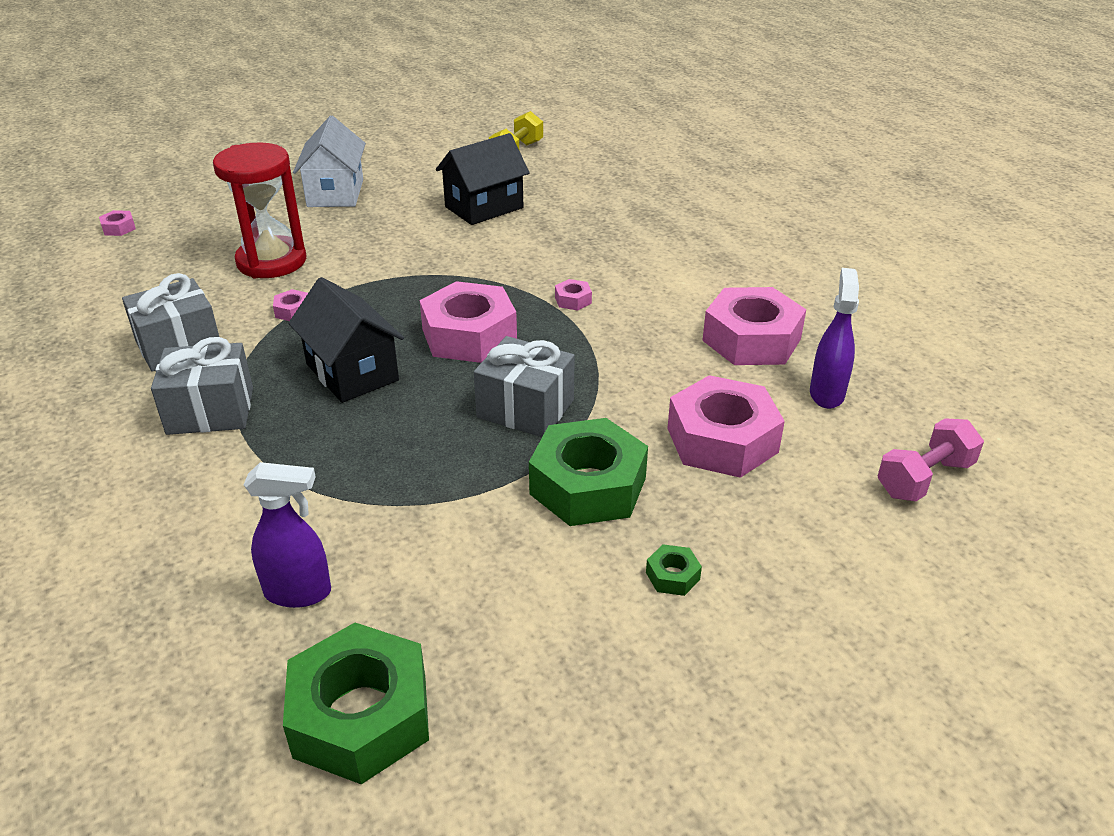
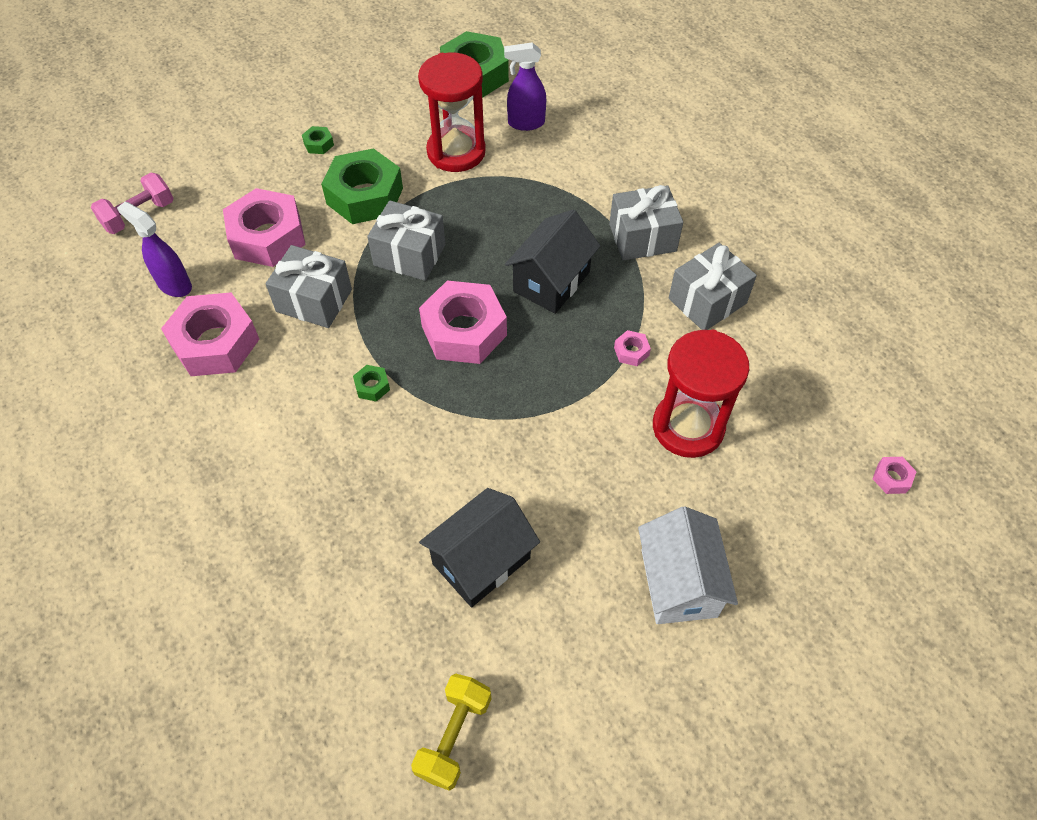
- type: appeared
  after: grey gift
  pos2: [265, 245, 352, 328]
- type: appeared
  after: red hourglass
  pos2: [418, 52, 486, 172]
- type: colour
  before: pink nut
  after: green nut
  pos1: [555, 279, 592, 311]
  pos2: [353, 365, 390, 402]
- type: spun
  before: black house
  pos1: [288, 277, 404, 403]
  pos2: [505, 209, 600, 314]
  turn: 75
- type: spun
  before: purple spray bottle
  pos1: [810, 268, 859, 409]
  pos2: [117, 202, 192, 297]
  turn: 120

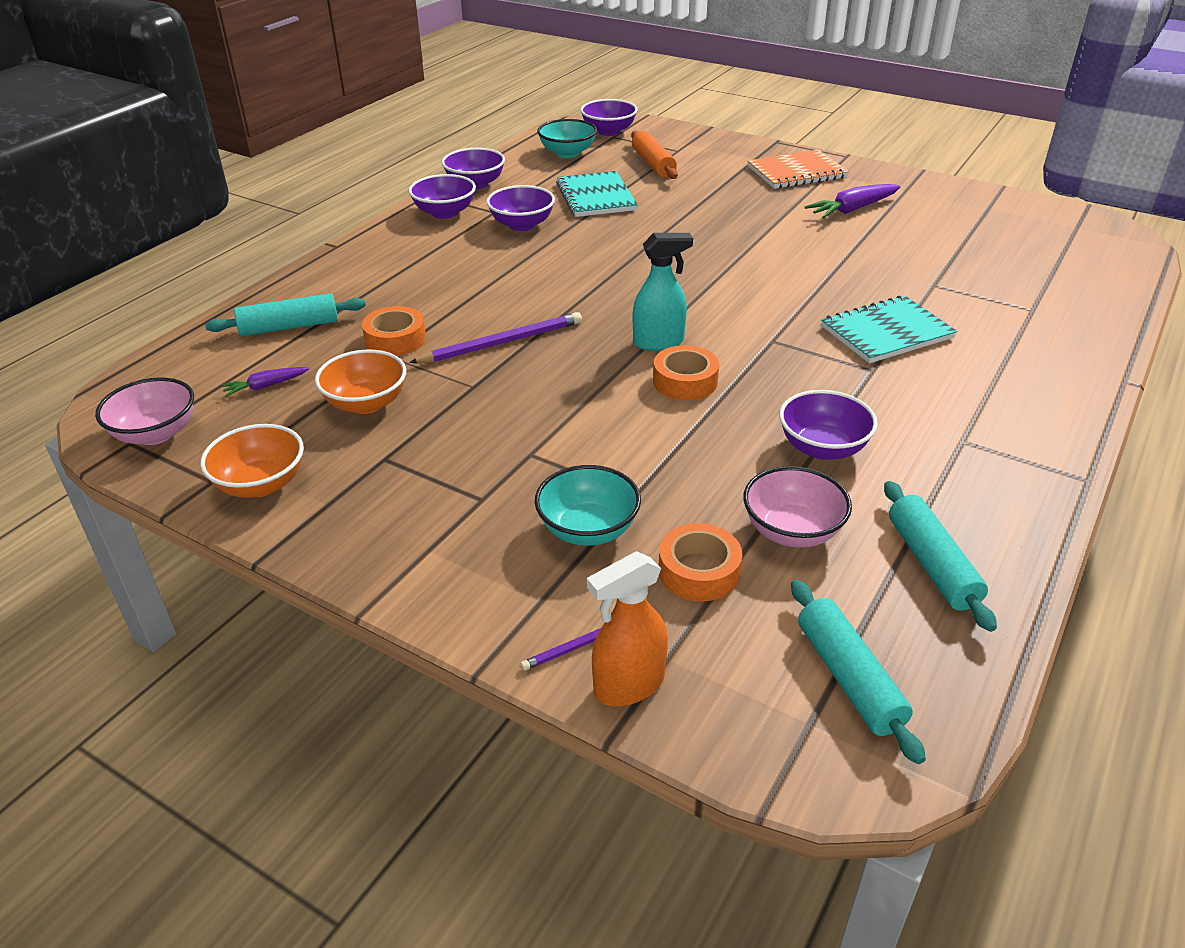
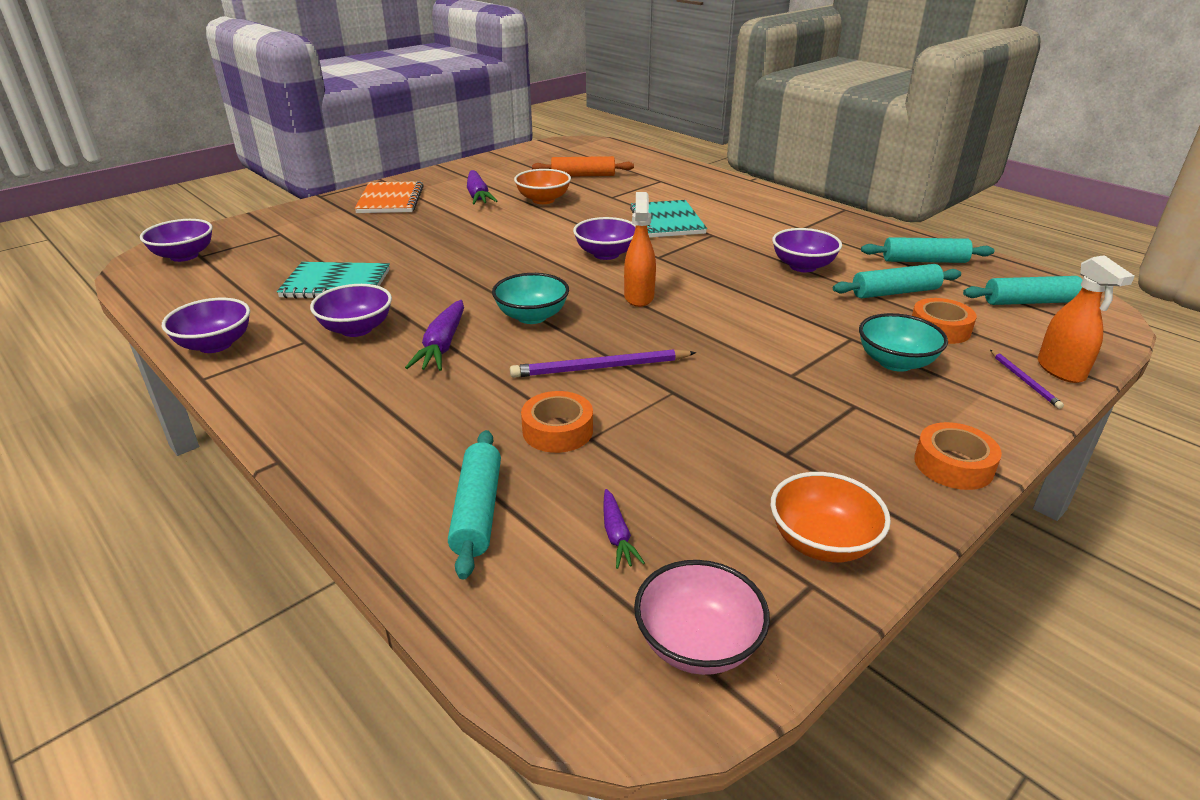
- type: appeared
  after: purple carrot
  pos2: [405, 300, 464, 371]
- type: relocated
  before: orange bowl
  pos1: [315, 349, 406, 414]
  pos2: [514, 169, 571, 204]
- type: relocated
  before: purple bowl
  pos1: [409, 174, 476, 219]
  pos2: [573, 217, 636, 260]
- type: relocated
  before: turquoise bowl
  pos1: [537, 119, 597, 158]
  pos2: [492, 273, 569, 324]
- type: relocated
  before: orange rolling pin
  pos1: [631, 130, 678, 179]
  pos2: [532, 156, 634, 176]
- type: relocated
  before: orange tape
  pos1: [653, 345, 719, 400]
  pos2: [914, 422, 1002, 490]
- type: exchanged
  before: pink bowl
  after: turquoise rolling pin
  pos1: [743, 466, 852, 548]
  pos2: [833, 264, 961, 298]
- type: colour
  before: turquoise spray bottle
  after: orange spray bottle
  pos1: [633, 233, 693, 351]
  pos2: [624, 192, 656, 307]
- type: spun
  before: purple pencil
  pos1: [409, 312, 582, 363]
  pos2: [510, 349, 696, 378]
  turn: -90

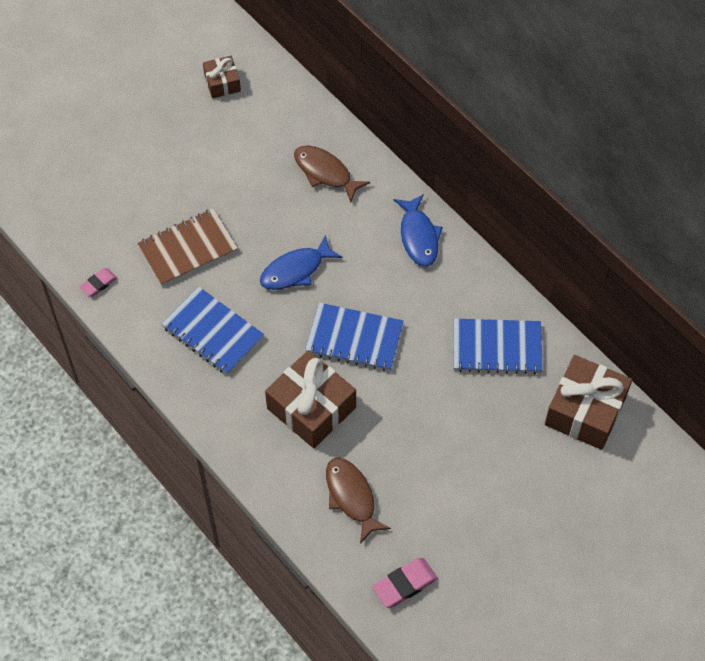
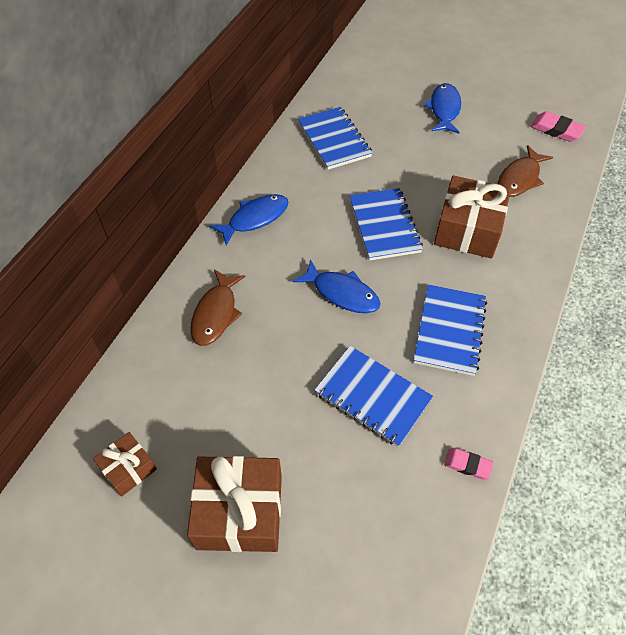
- type: appeared
  after: blue fish
  pos2: [424, 83, 461, 134]
- type: relocated
  before: brown gift
  pos1: [545, 355, 632, 450]
  pos2: [187, 456, 282, 552]
- type: colour
  before: brown notebook
  after: blue notebook
  pos1: [137, 208, 238, 286]
  pos2: [314, 346, 433, 447]

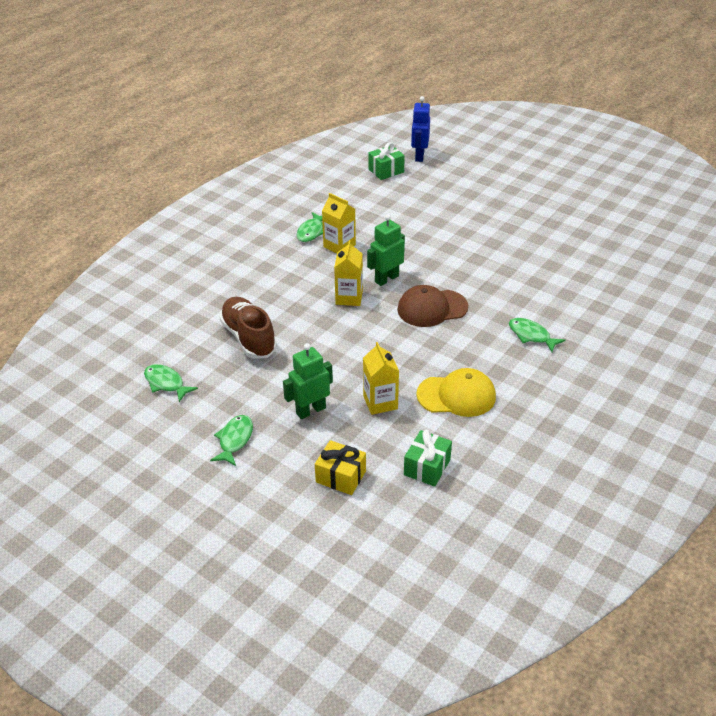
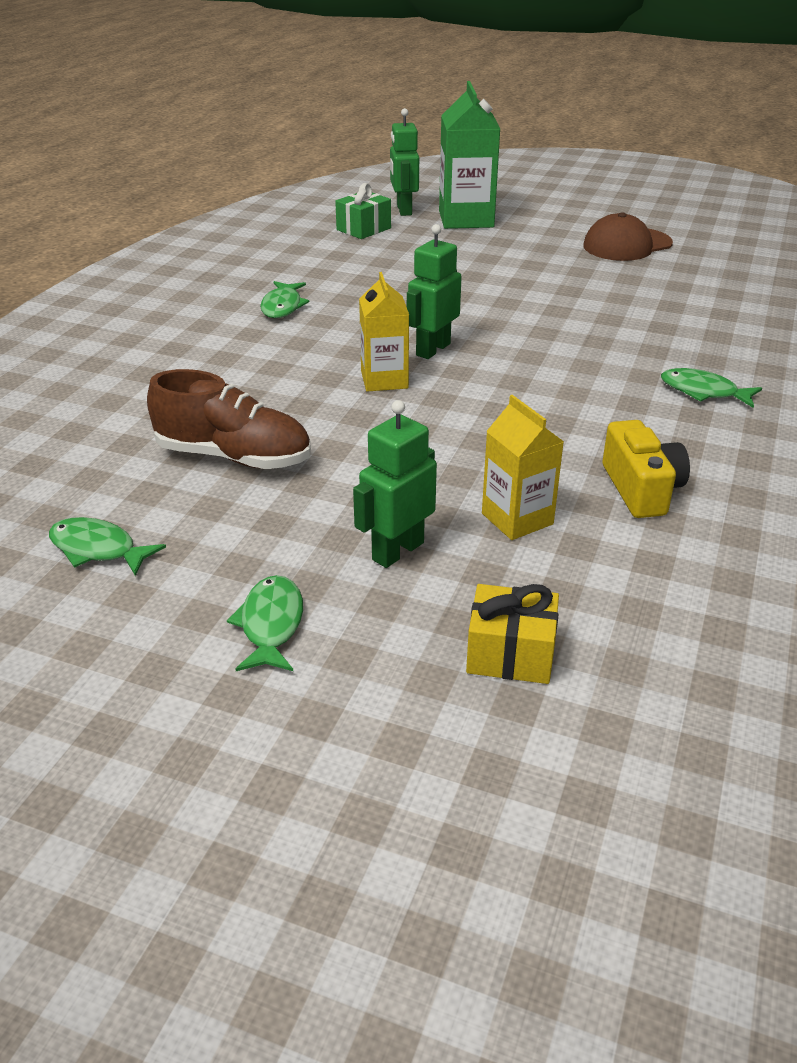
- type: missing
  before: yellow carton
  pos1: [322, 193, 356, 253]
- type: missing
  before: green gift
  pos1: [404, 430, 452, 487]
- type: appeared
  after: green carton
  pos2: [439, 81, 500, 229]
- type: relocated
  before: brown cap
  pos1: [397, 285, 468, 327]
  pos2: [583, 212, 673, 261]
- type: exchanged
  before: yellow cap
  after: yellow camera
  pos1: [416, 368, 496, 417]
  pos2: [603, 420, 690, 518]
- type: colour
  before: blue robot
  after: green robot
  pos1: [411, 96, 430, 162]
  pos2: [390, 108, 419, 216]
- type: spun
  before: brown shoe
  pos1: [219, 297, 277, 359]
  pos2: [147, 369, 311, 469]
  turn: 150

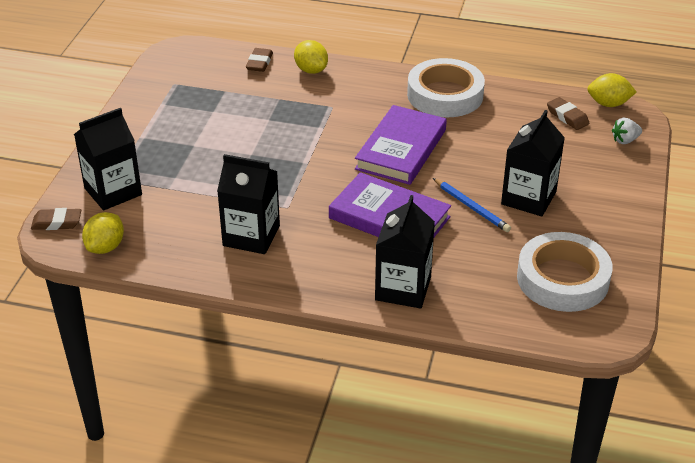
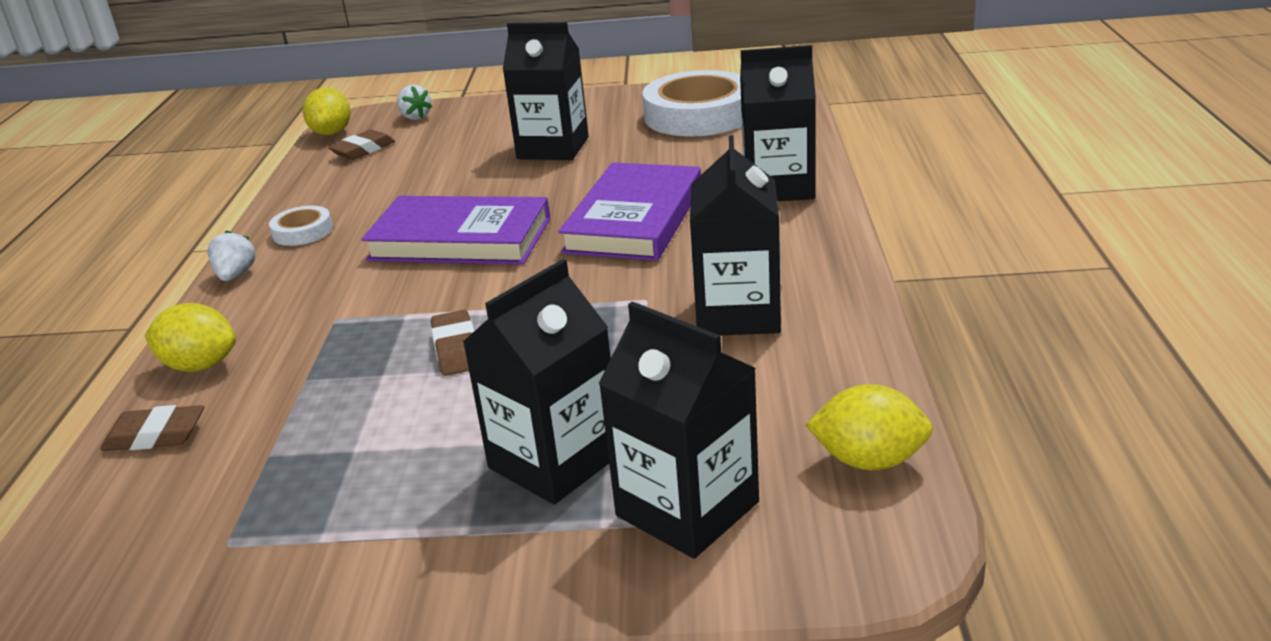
- type: missing
  before: blue pencil
  pos1: [433, 178, 511, 232]
- type: appeared
  after: white strawberry
  pos2: [207, 230, 256, 281]
- type: appeared
  after: black carton
  pos2: [463, 259, 611, 505]
- type: relocated
  before: brown eraser
  pos1: [31, 208, 81, 230]
  pos2: [431, 310, 474, 376]
- type: spun
  before: yellow lemon
  pos1: [294, 40, 328, 74]
  pos2: [145, 303, 236, 372]
  turn: 60
- type: size
  before: white tape
  pos1: [407, 58, 485, 117]
  pos2: [269, 206, 333, 246]
  scale: 0.46

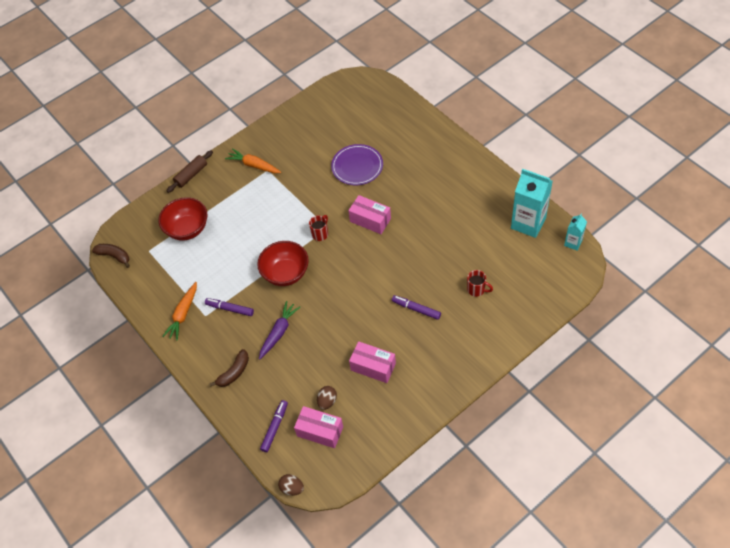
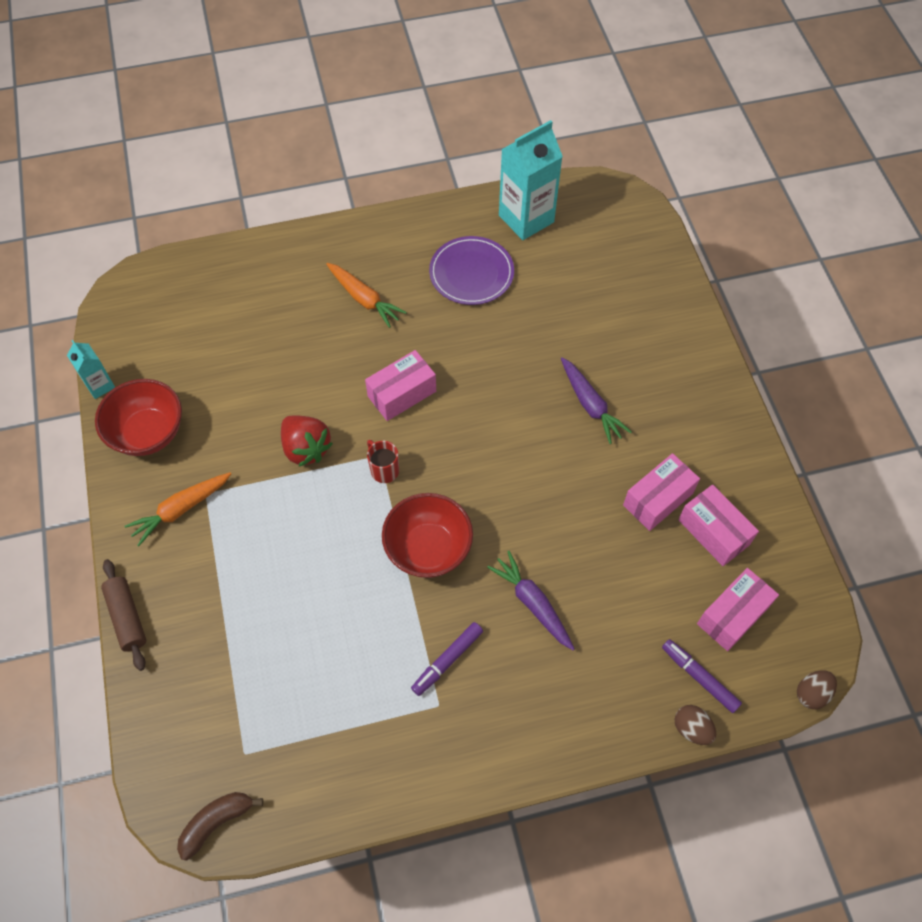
- type: missing
  before: brown banana
  pos1: [210, 349, 249, 387]
- type: missing
  before: red mug
  pos1: [467, 270, 493, 297]
- type: appeared
  after: red strawberry
  pos2: [281, 415, 333, 467]
- type: appeared
  after: pink box
  pos2: [678, 484, 759, 566]
- type: relocated
  before: red bowl
  pos1: [159, 197, 207, 241]
  pos2: [95, 379, 182, 456]
- type: relocated
  before: orange carrot
  pos1: [162, 282, 197, 341]
  pos2: [326, 263, 407, 328]
- type: relocated
  before: brown egg
  pos1: [317, 386, 337, 410]
  pos2: [675, 705, 716, 745]
- type: relocated
  before: purple plate
  pos1: [331, 144, 383, 185]
  pos2: [429, 236, 514, 305]
- type: relocated
  before: turquoise carton
  pos1: [564, 213, 587, 251]
  pos2: [67, 340, 115, 399]
- type: exchanged
  before: purple marker
  after: purple carrot
  pos1: [392, 295, 441, 320]
  pos2: [561, 357, 632, 444]

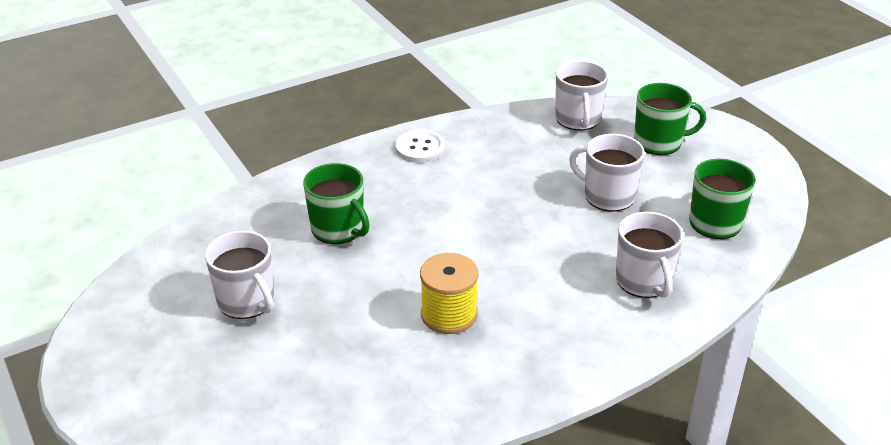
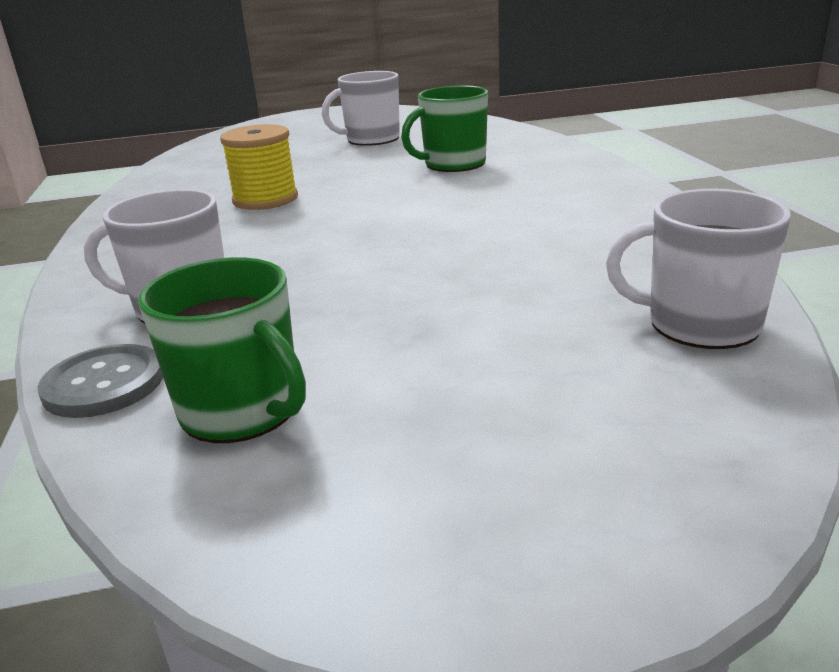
- type: missing
  before: white button
  pos1: [395, 130, 445, 163]
- type: missing
  before: white mug
  pos1: [569, 134, 645, 212]
- type: missing
  before: green mug
  pos1: [634, 83, 706, 155]
- type: appeared
  after: grey button
  pos2: [38, 344, 163, 418]

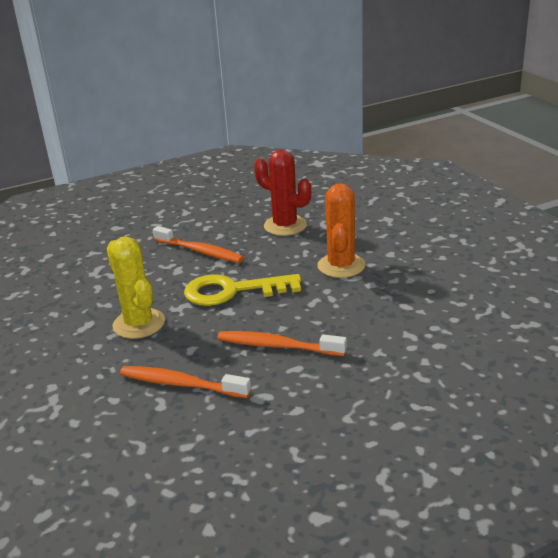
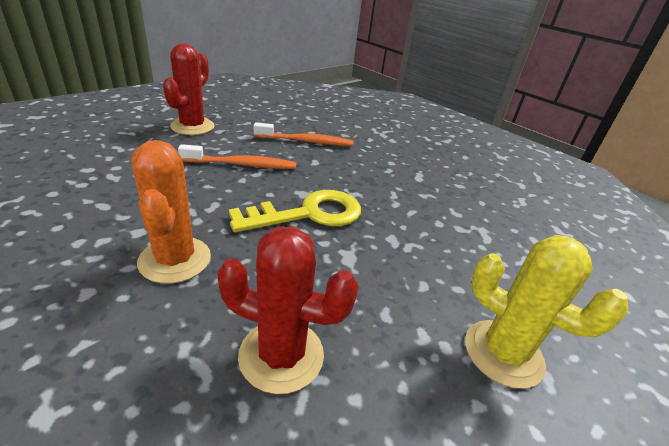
- type: missing
  before: orange toothbrush
  pos1: [153, 226, 244, 263]
- type: appeared
  after: red cactus
  pos2: [163, 43, 215, 135]
- type: relocated
  before: yellow cactus
  pos1: [107, 237, 165, 339]
  pos2: [465, 235, 628, 389]

